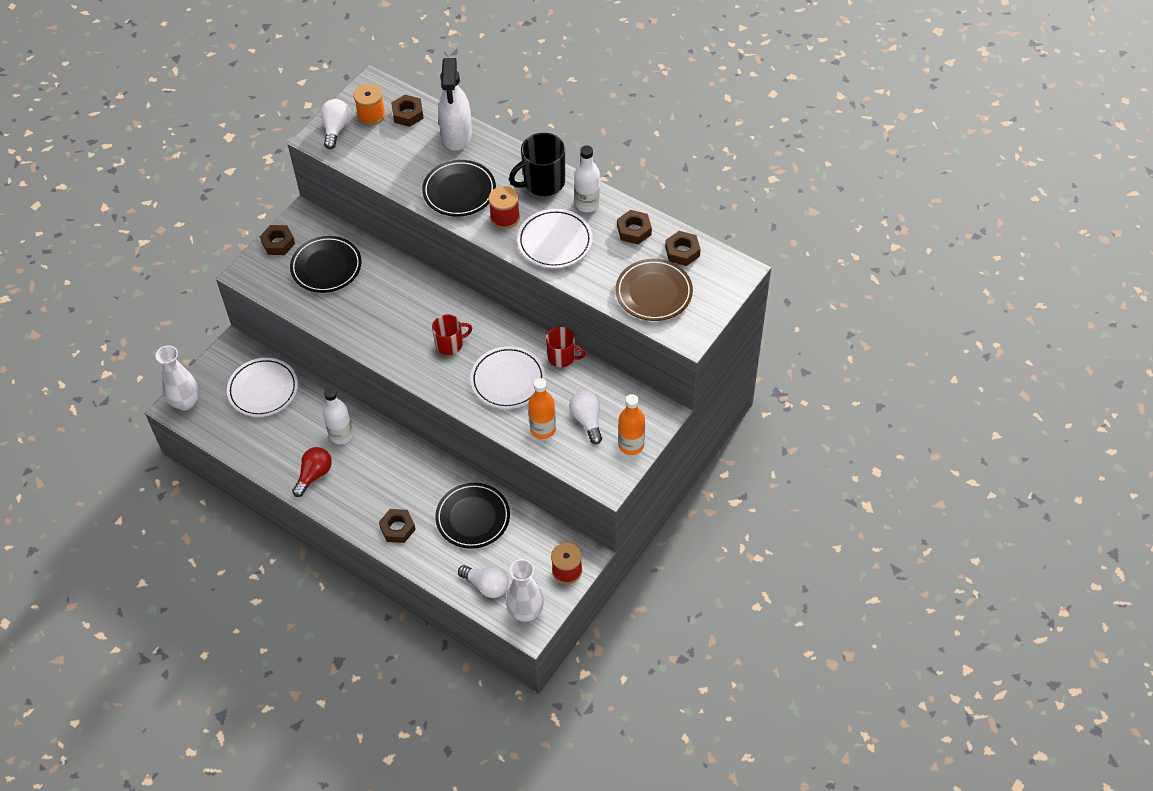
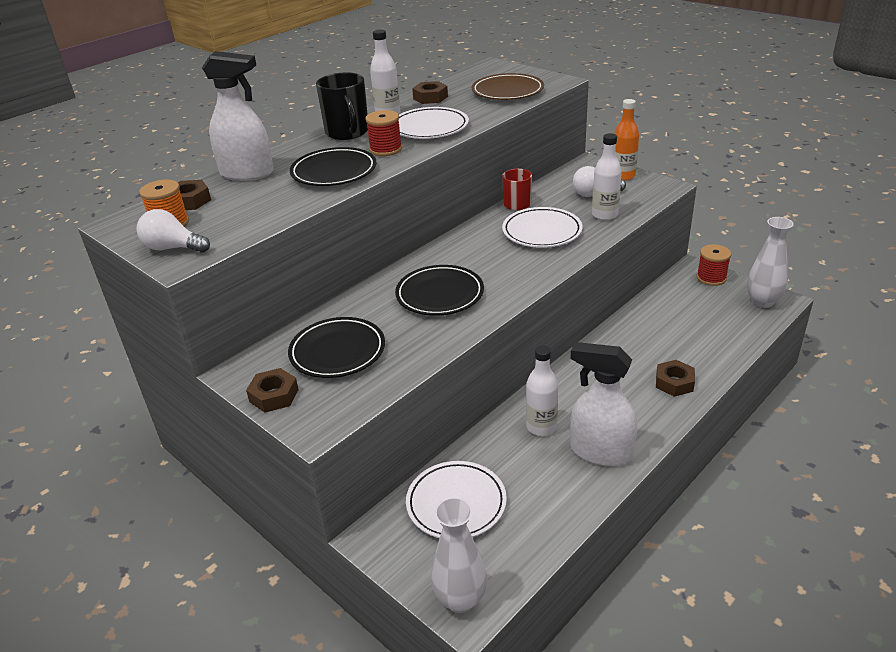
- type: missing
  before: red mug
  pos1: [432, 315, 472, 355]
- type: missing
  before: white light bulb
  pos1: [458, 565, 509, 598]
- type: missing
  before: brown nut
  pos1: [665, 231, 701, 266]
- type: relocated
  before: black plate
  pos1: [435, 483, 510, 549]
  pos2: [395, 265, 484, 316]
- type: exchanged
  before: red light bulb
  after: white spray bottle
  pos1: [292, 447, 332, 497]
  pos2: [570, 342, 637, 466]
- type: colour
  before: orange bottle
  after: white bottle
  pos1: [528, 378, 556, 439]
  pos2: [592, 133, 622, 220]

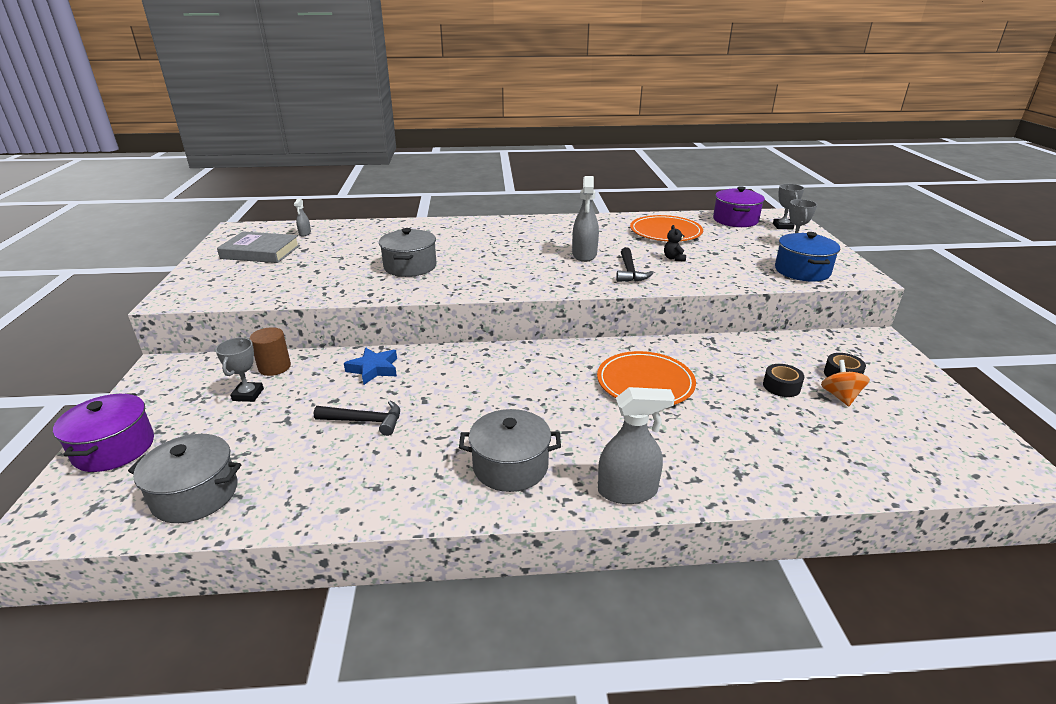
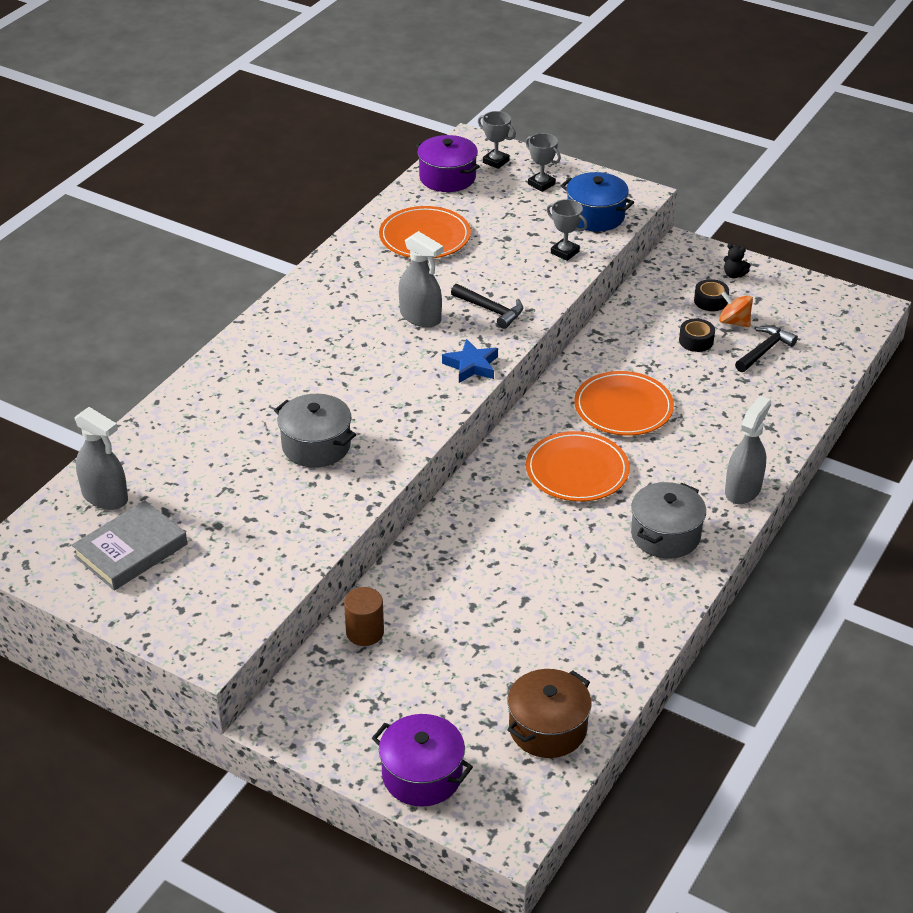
- type: appeared
  after: orange plate
  pos2: [526, 431, 630, 502]
- type: relocated
  before: grey trophy
  pos1: [215, 338, 264, 402]
  pos2: [547, 199, 587, 261]
- type: relocated
  before: black hammer
  pos1: [314, 400, 400, 436]
  pos2: [735, 325, 798, 372]
- type: relocated
  before: blue star
  pos1: [344, 347, 397, 385]
  pos2: [442, 339, 498, 383]
- type: relocated
  before: black teddy bear
  pos1: [664, 225, 686, 262]
  pos2: [724, 243, 750, 278]
- type: colour
  before: grey pot
  after: brown pot
  pos1: [128, 434, 241, 523]
  pos2: [507, 669, 591, 758]
- type: size
  before: grey spray bottle
  pos1: [294, 199, 311, 236]
  pos2: [74, 407, 128, 510]
  scale: 2.04

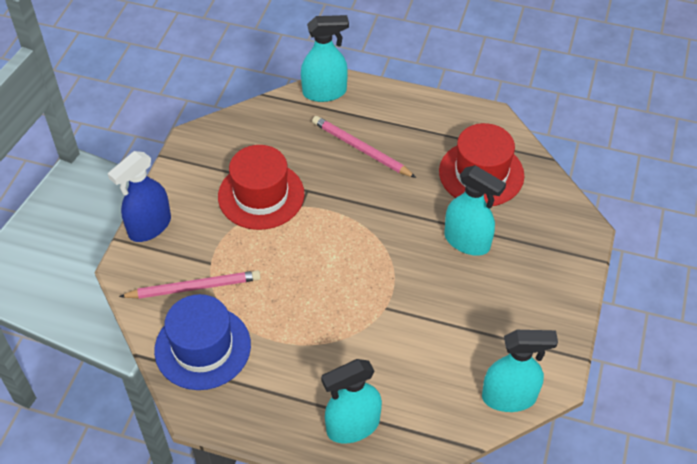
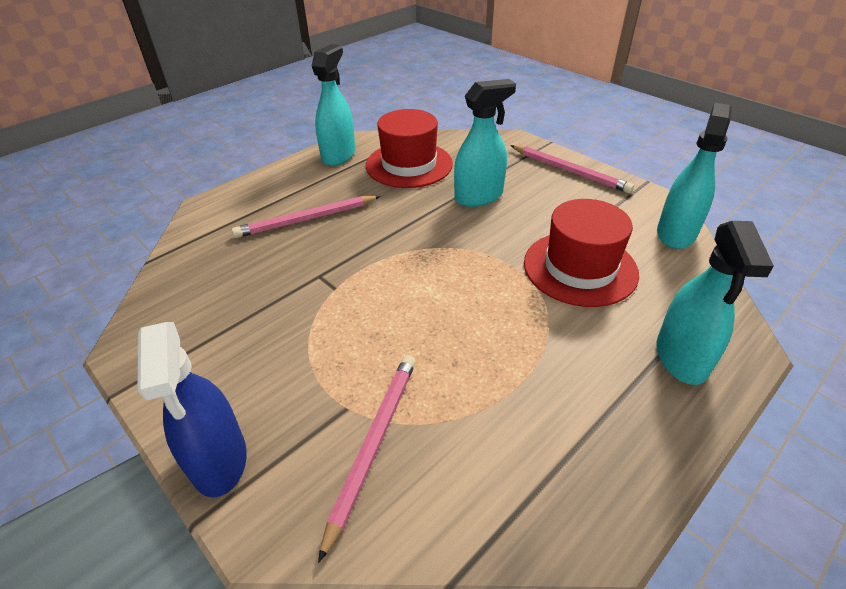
- type: missing
  before: blue hat
  pos1: [154, 294, 251, 390]
- type: appeared
  after: pink pencil
  pos2: [510, 145, 634, 193]
- type: relocated
  before: red hat
  pos1: [218, 145, 304, 230]
  pos2: [524, 199, 639, 307]
- type: relocated
  before: turquoise spray bottle
  pos1: [301, 15, 349, 102]
  pos2: [312, 44, 355, 166]

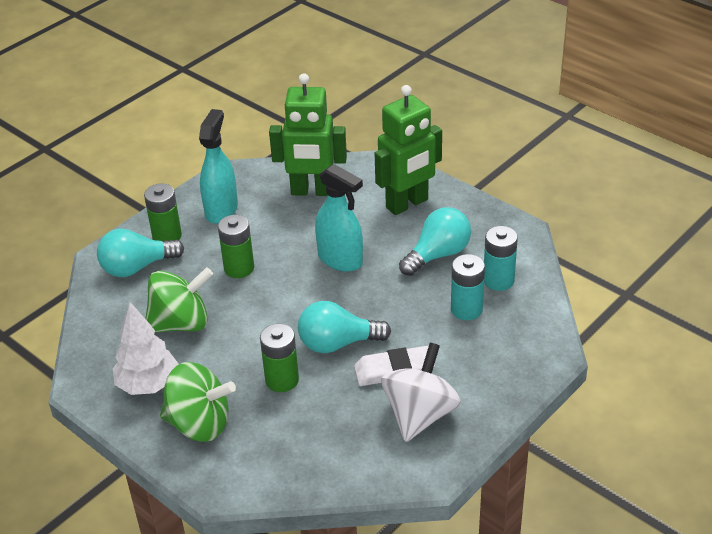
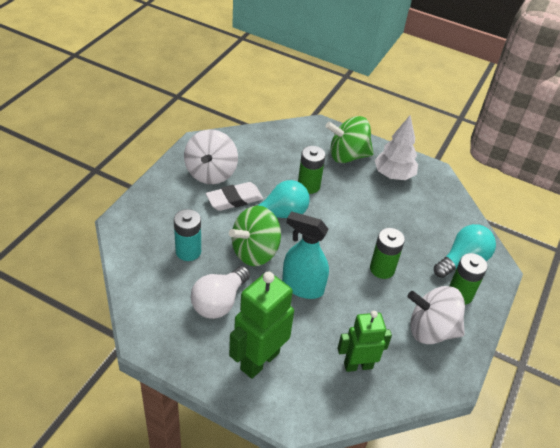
- type: missing
  before: turquoise battery
  pos1: [484, 226, 518, 291]
- type: relocated
  before: green spinning top
  pos1: [145, 267, 213, 333]
  pos2: [229, 206, 281, 266]
- type: exchanged
  before: turquoise spray bottle
  after: white spinning top
  pos1: [199, 109, 238, 224]
  pos2: [407, 286, 465, 344]
- type: colour
  before: turquoise light bulb
  after: white light bulb
  pos1: [399, 207, 471, 276]
  pos2: [191, 266, 250, 319]
- type: size
  before: green robot
  pos1: [269, 73, 347, 196]
  pos2: [337, 311, 392, 372]
  scale: 0.66

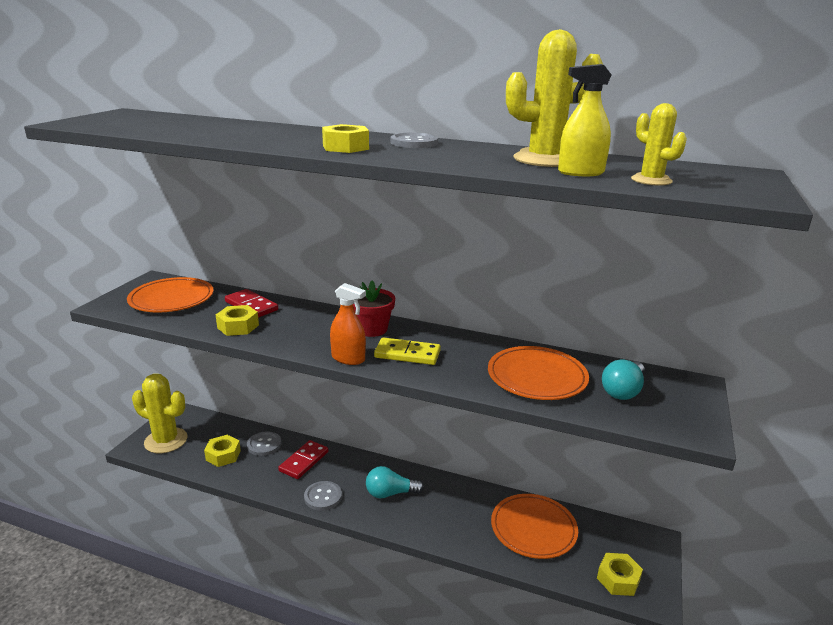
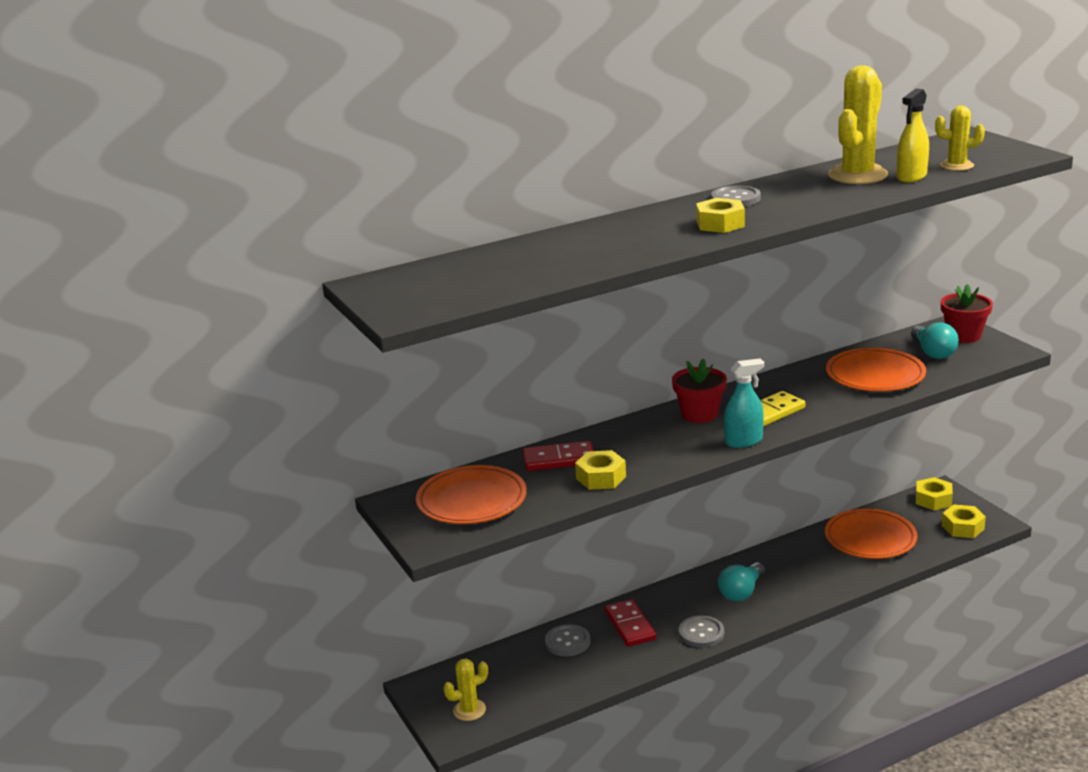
- type: appeared
  after: red flower pot
  pos2: [941, 284, 993, 343]
- type: relocated
  before: yellow nut
  pos1: [204, 435, 241, 467]
  pos2: [916, 477, 953, 510]
- type: colour
  before: orange spray bottle
  after: turquoise spray bottle
  pos1: [330, 283, 366, 365]
  pos2: [724, 359, 764, 448]
- type: size
  before: yellow cactus
  pos1: [132, 374, 187, 453]
  pos2: [443, 659, 488, 721]
  scale: 0.56

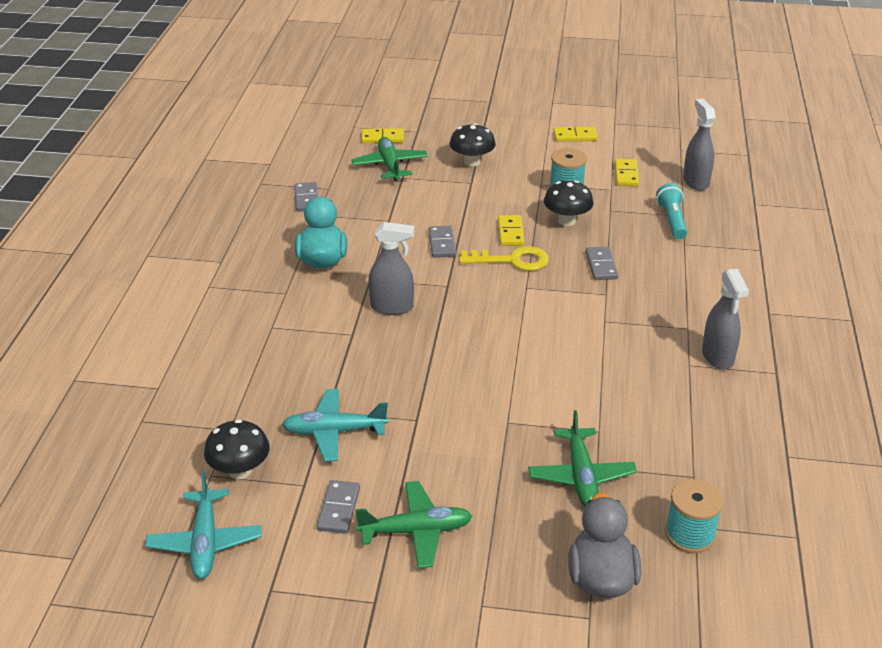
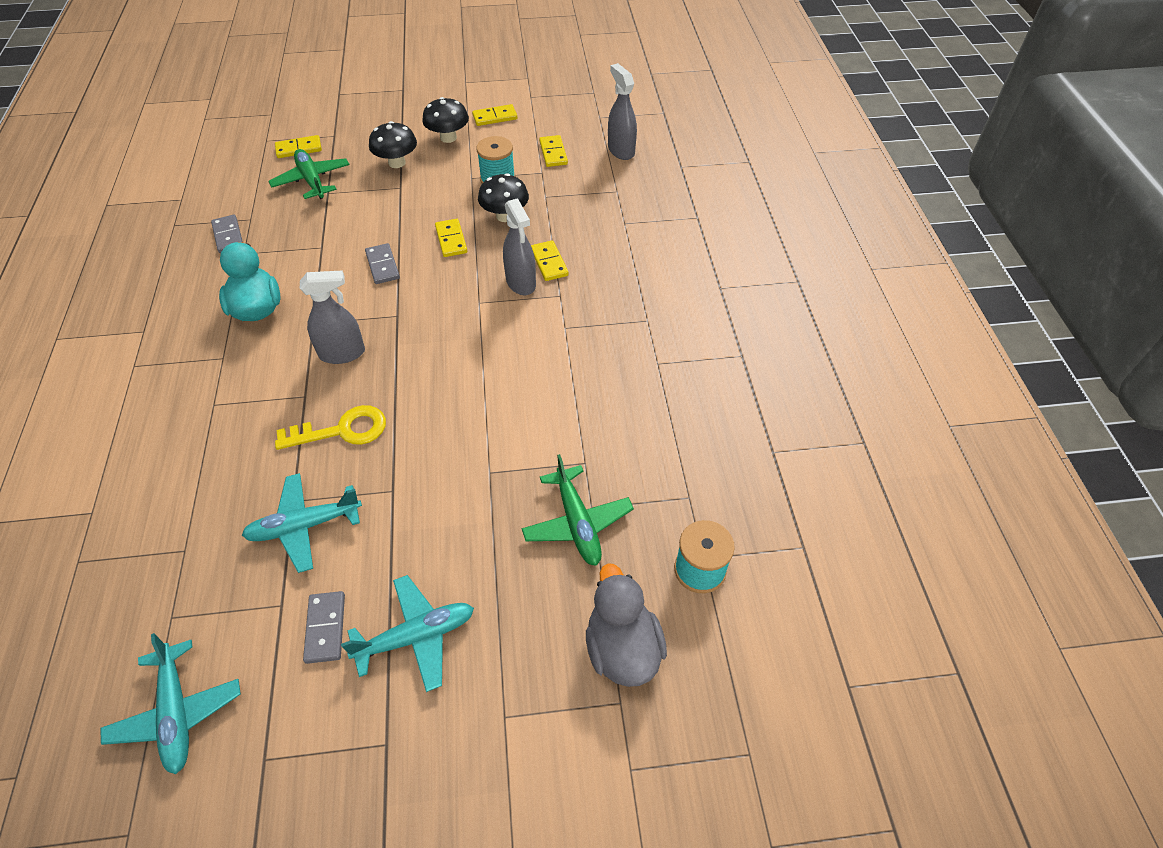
- type: missing
  before: turquoise flashlight
  pos1: [656, 183, 687, 239]
- type: relocated
  before: black mushroom
  pos1: [204, 419, 270, 479]
  pos2: [422, 97, 469, 143]
- type: relocated
  before: yellow key
  pos1: [459, 246, 549, 271]
  pos2: [275, 405, 386, 450]
- type: relocated
  before: grey spray bottle
  pos1: [702, 269, 749, 370]
  pos2: [503, 198, 536, 295]
- type: colour
  before: green plane
  after: turquoise plane
  pos1: [355, 481, 472, 568]
  pos2: [341, 575, 474, 692]
- type: colour
  before: grey domino
  after: yellow domino
  pos1: [586, 247, 619, 280]
  pos2: [531, 240, 569, 281]

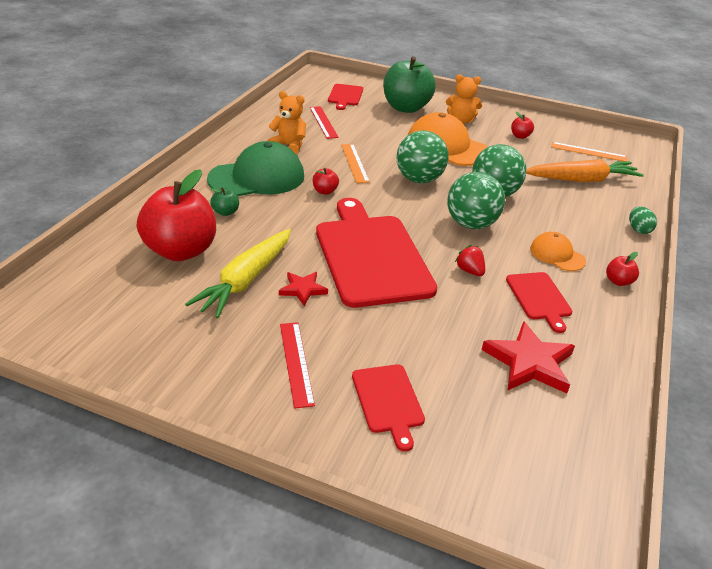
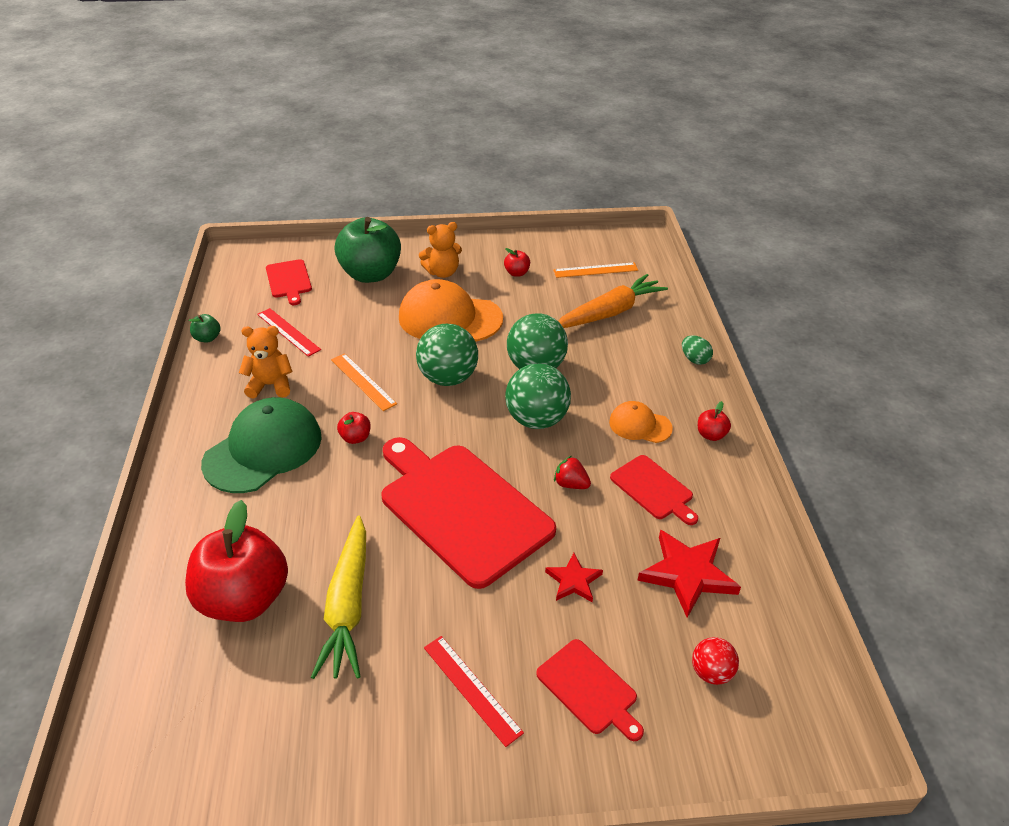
- type: appeared
  after: red ball
  pos2: [692, 637, 739, 685]
- type: relocated
  before: green apple
  pos1: [210, 187, 239, 216]
  pos2: [189, 314, 221, 343]
- type: relocated
  before: red star
  pos1: [279, 272, 328, 306]
  pos2: [545, 553, 603, 602]

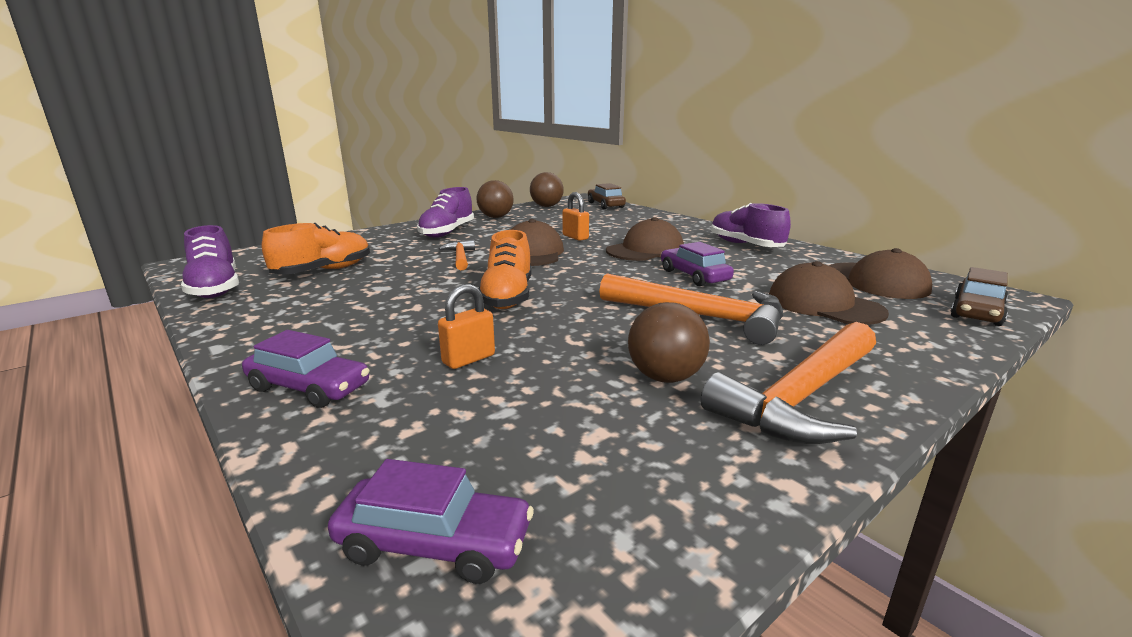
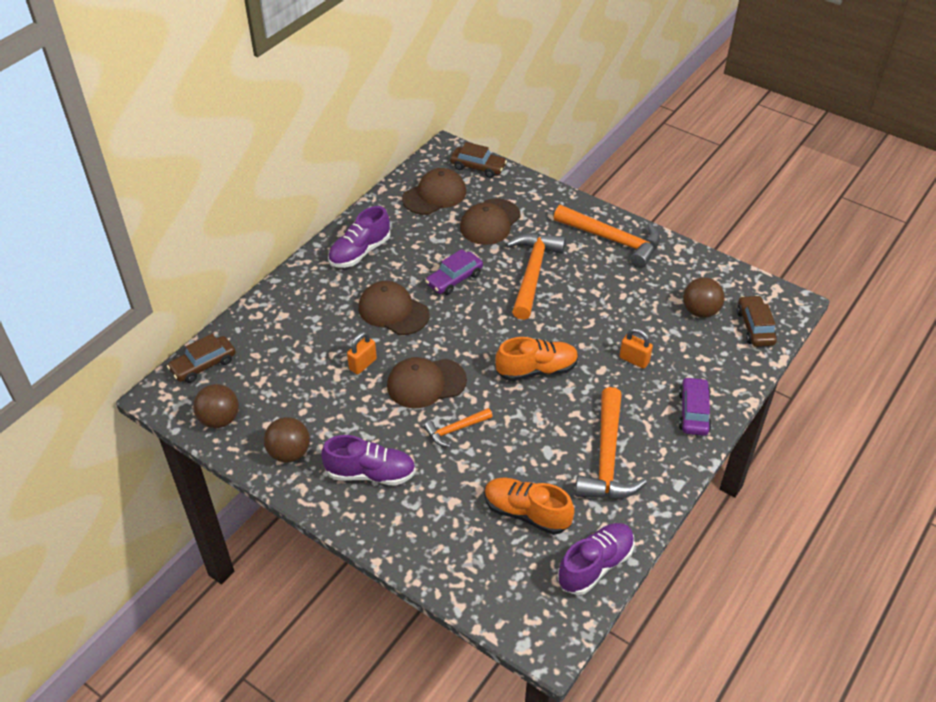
- type: appeared
  after: orange hammer
  pos2: [575, 387, 647, 499]
- type: relocated
  before: brown ball
  pos1: [628, 302, 710, 383]
  pos2: [683, 277, 725, 318]
- type: colour
  before: purple car
  after: brown car
  pos1: [328, 459, 534, 584]
  pos2: [737, 295, 777, 347]

